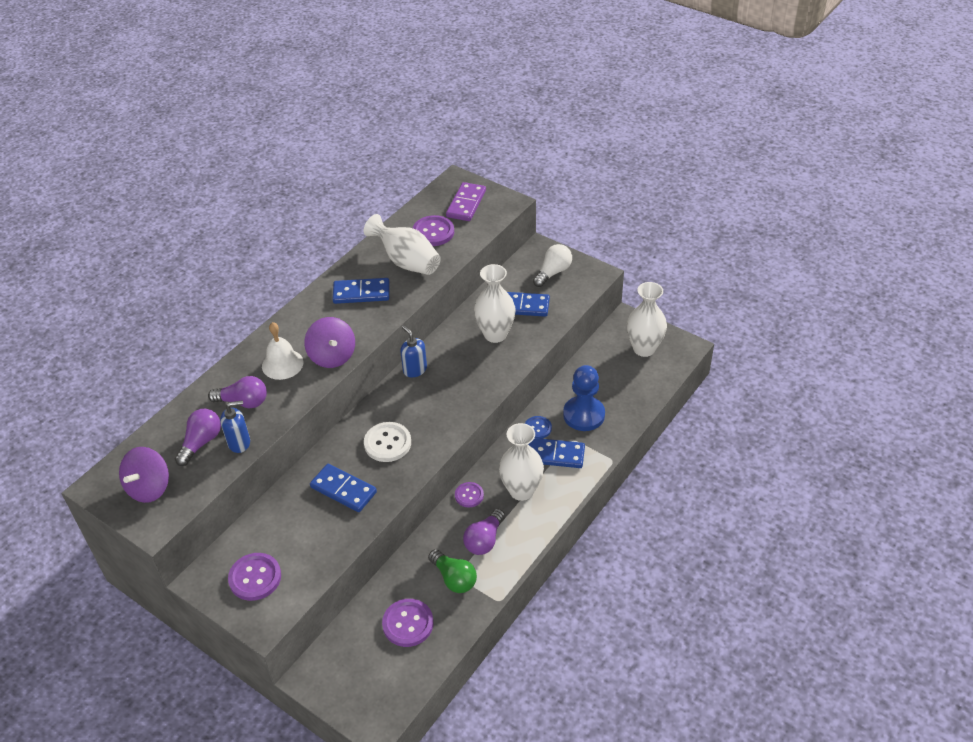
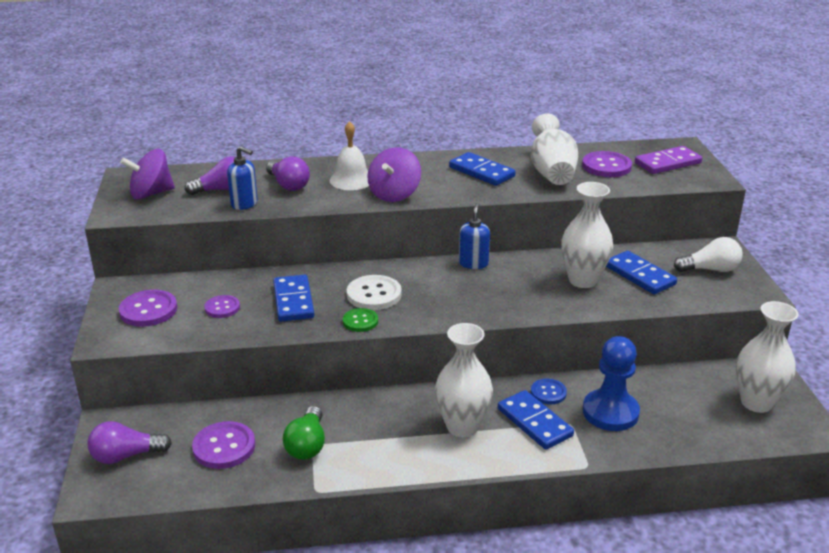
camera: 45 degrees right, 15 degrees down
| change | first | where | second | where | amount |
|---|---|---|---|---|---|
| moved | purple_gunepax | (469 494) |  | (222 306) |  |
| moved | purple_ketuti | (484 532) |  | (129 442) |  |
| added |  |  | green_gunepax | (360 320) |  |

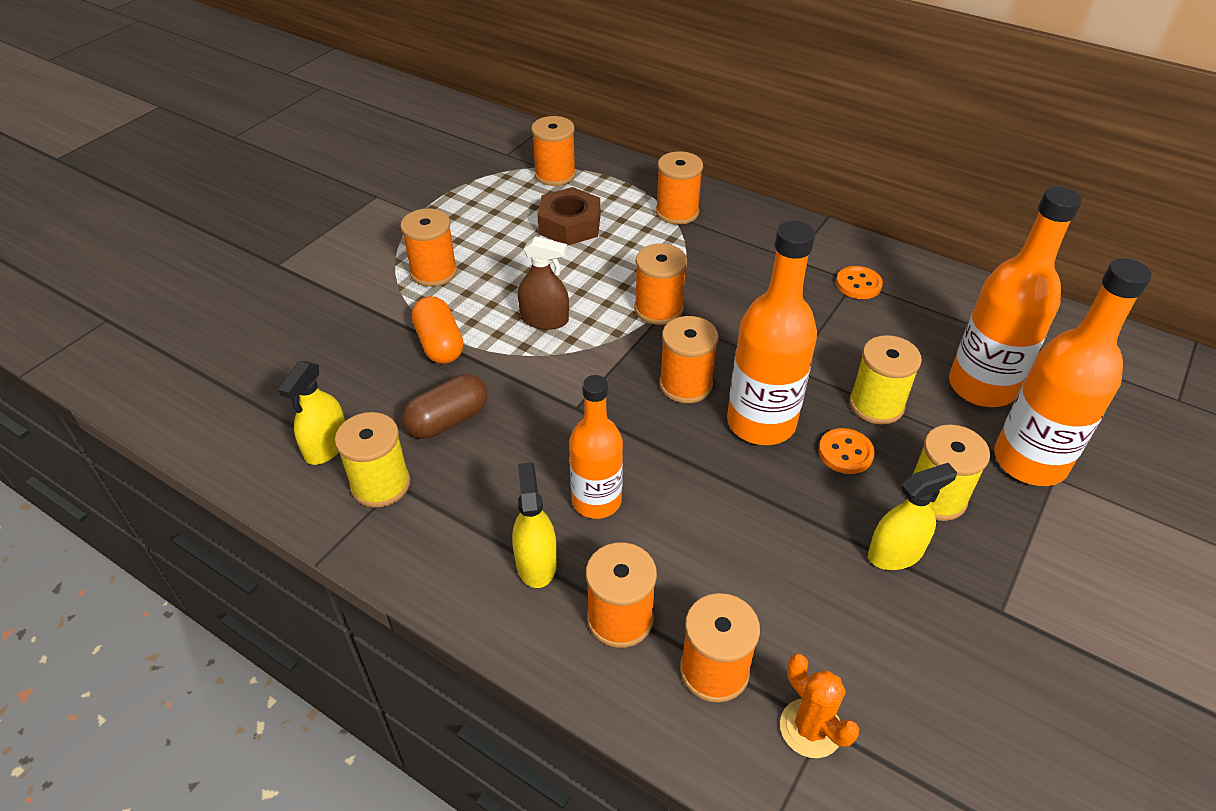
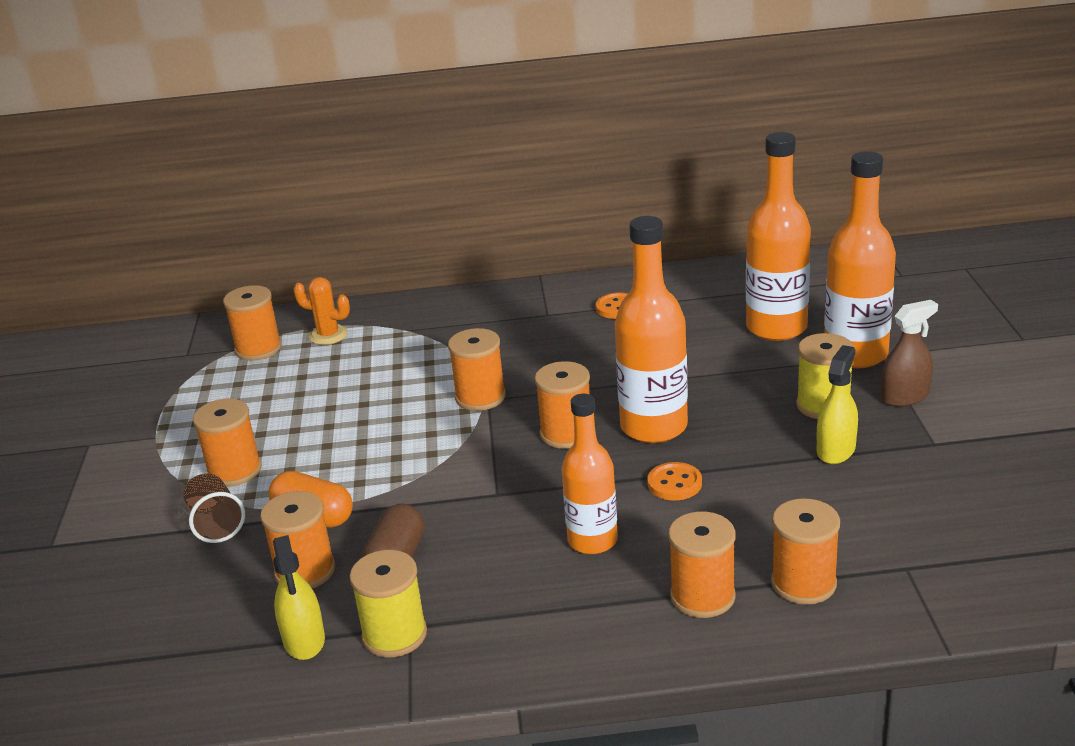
camera: 35 degrees left, 15 degrees down
| change | first | where | second | where | amount |
|---|---|---|---|---|---|
| moved | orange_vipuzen | (679 188) |  | (297 539) |  |
| removed | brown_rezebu | (569 216) |  |  |  |
| moved | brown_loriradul | (543 283) |  | (909 353) |  |
| removed | yellow_vipuzen | (885 380) |  |  |  |
| moved | orange_gunepax | (846 451) |  | (674 481) |  |
| removed | yellow_loriradul | (534 525) |  |  |  |
| moved | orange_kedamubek | (819 706) |  | (321 311) |  |
| added |  |  | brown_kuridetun | (214 508) |  |

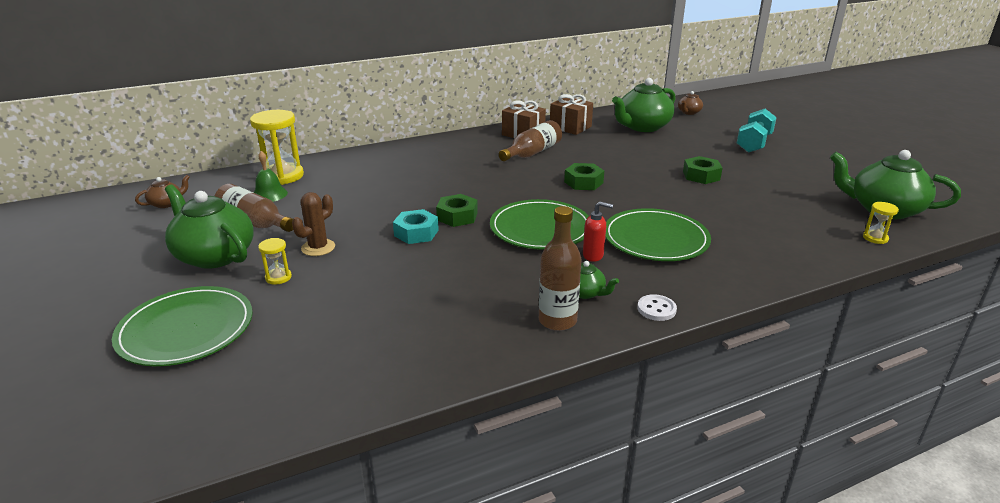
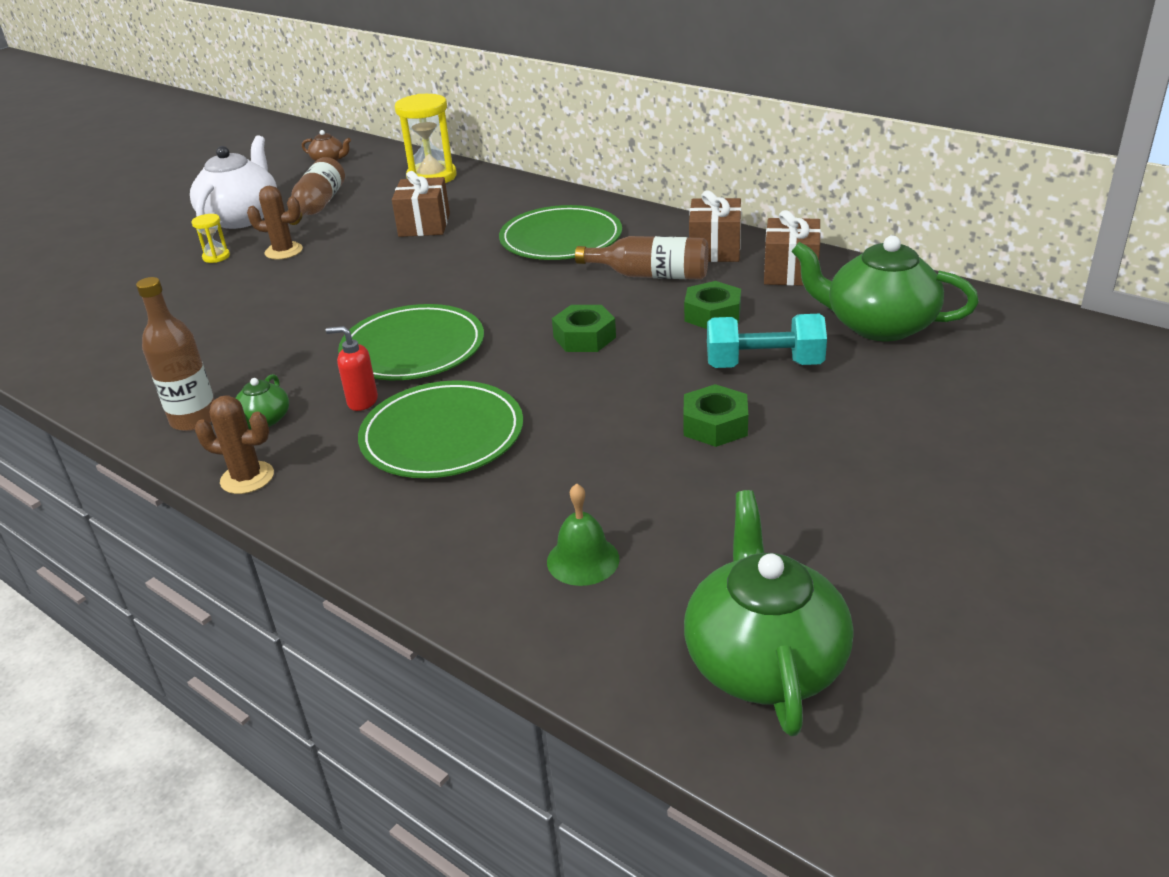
camera: 65 degrees right, 5 degrees up
| change | first | where | second | where | amount |
|---|---|---|---|---|---|
| removed | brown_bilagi | (690 103) |  |  |  |
| moved | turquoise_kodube | (757 131) |  | (767 341) |  |
| moved | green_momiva | (271 176) |  | (583 534) |  |
| recoloured | green_bilagi | (209 227) | white_bilagi | (233 182) |  |
| moved | green_rezebu | (457 210) |  | (712 305) |  |
| turned | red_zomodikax | (598 231) |  | (352 368) | 120 degrees clockwise |
| removed | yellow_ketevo | (881 223) |  |  |  |
| removed | turquoise_rezebu | (416 226) |  |  |  |
| moved | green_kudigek | (182 326) |  | (560 232) |  |
| replaced | white_gunepax | (657 307) | brown_kedamubek | (234 444) |  |
| added |  |  | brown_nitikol | (421 204) |  |

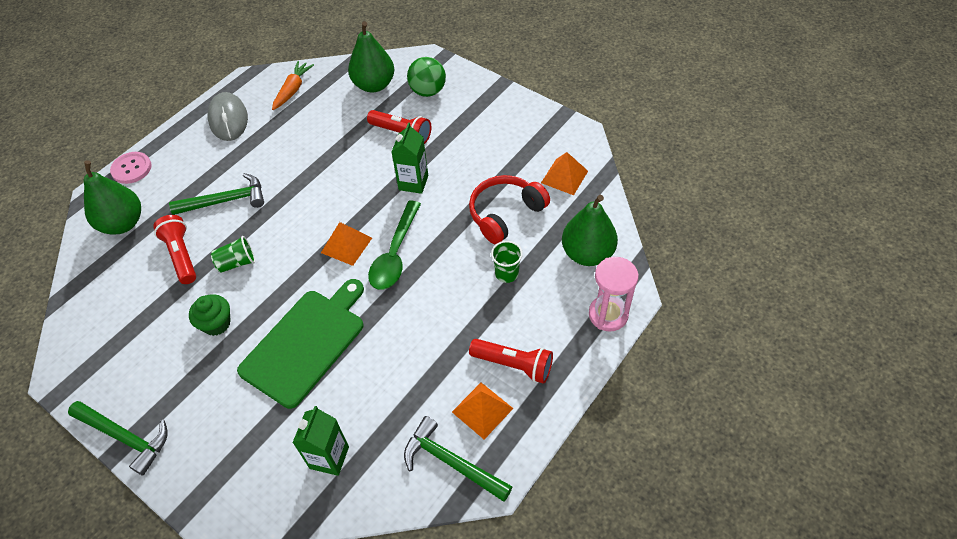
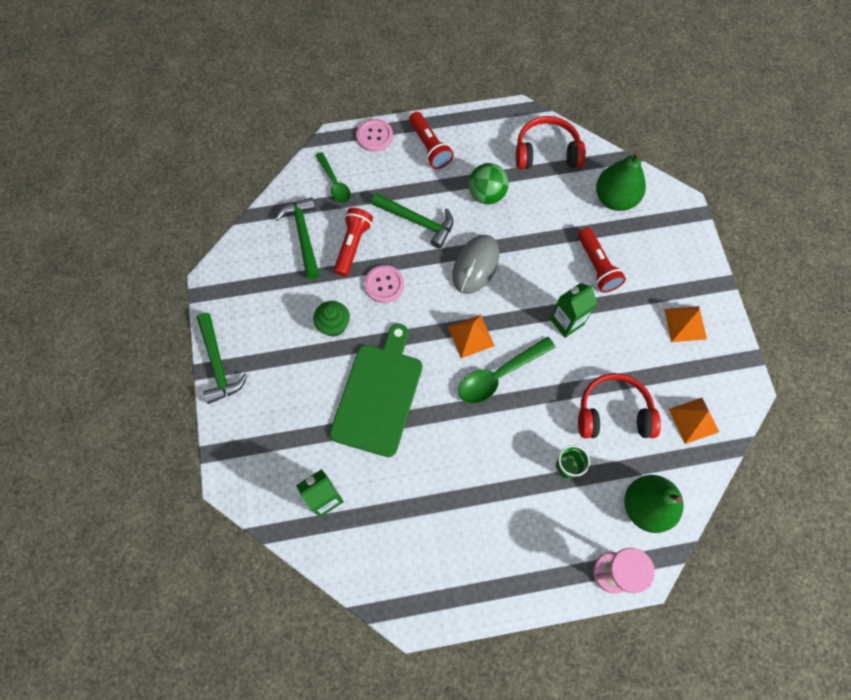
camera: 40 degrees right, 15 degrees up
| change | first | where | second | where | amount |
|---|---|---|---|---|---|
| moved | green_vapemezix | (426 77) |  | (488 183) |  |
| replaced | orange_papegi | (293 85) | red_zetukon | (551 142) |  |
| moved | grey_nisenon | (228 116) |  | (475 264) |  |
| replaced | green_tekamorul | (112 197) | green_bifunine | (333 177) |  |
| replaced | green_kuridetun | (233 254) | pink_gunepax | (384 284) |  |
| turned | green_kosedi | (300 344) |  | (376 390) | 60 degrees counterclockwise |
| moved | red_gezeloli | (511 361) |  | (431 140) |  |
| moved | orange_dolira | (483 410) |  | (685 324) |  |
| moved | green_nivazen | (458 459) |  | (297 238) |  |

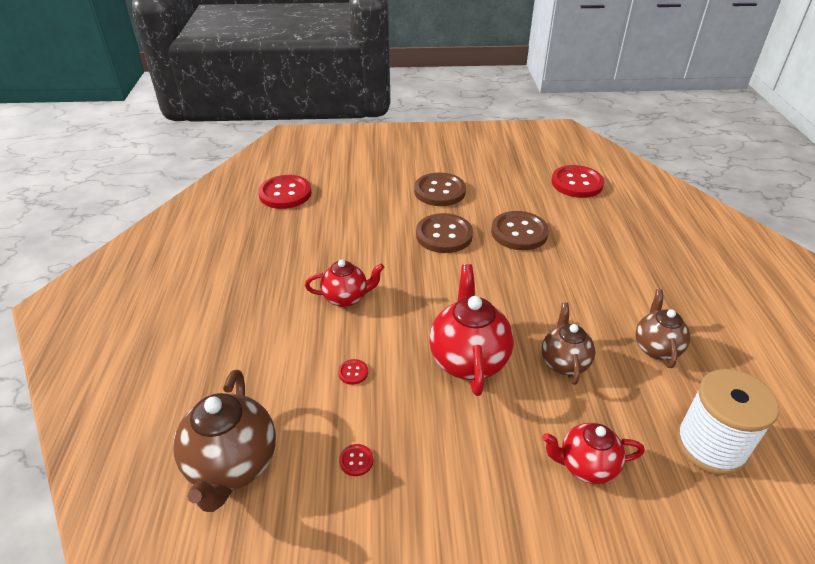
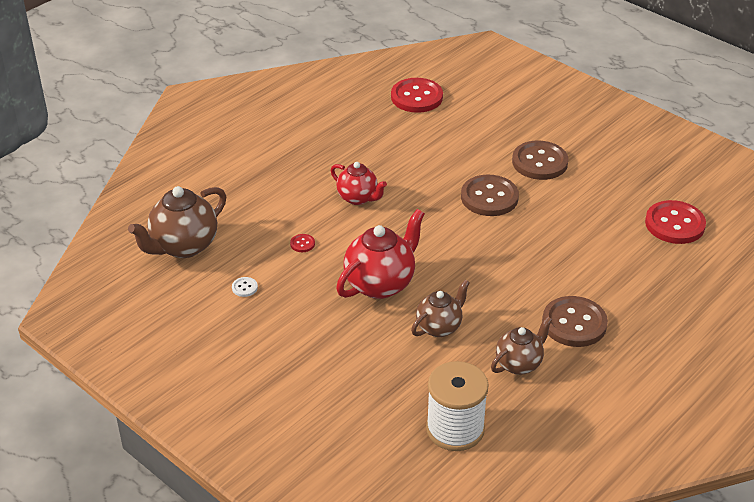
camera: 45 degrees right, 0 degrees up
| change | first | where | second | where | amount |
|---|---|---|---|---|---|
| moved | brown_gunepax | (520 230) |  | (575 321) |  |
| removed | red_bilagi | (593 453) |  |  |  |
| recoloured | red_gunepax | (356 460) | white_gunepax | (245 287) |  |

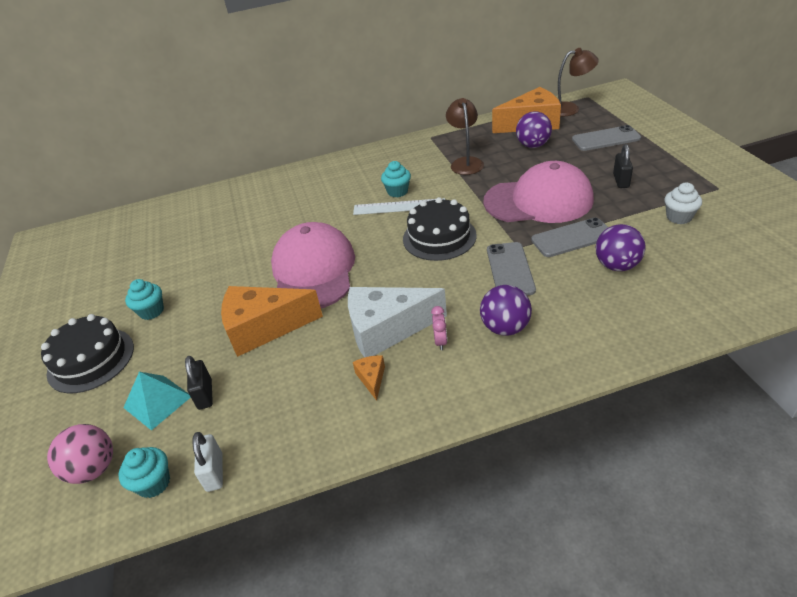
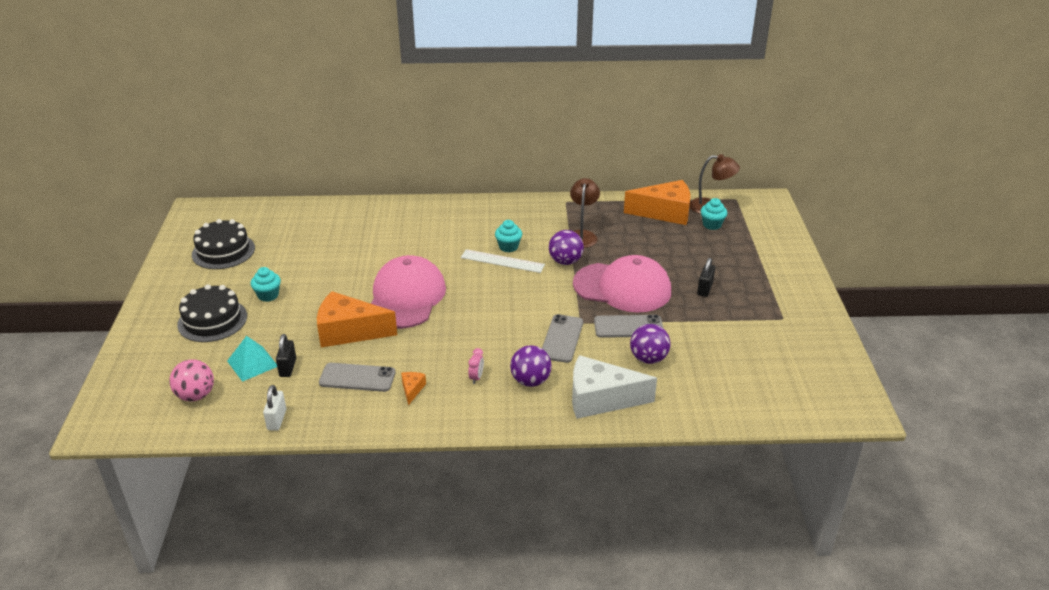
camera: 10 degrees right, 5 degrees down
| change | first | where | second | where | amount |
|---|---|---|---|---|---|
| moved | purple_vapemezix | (534 129) |  | (566 247) |  |
| moved | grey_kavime | (606 138) |  | (357 377) |  |
| removed | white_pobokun | (683 203) |  |  |  |
| moved | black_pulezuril | (440 229) |  | (223 244) |  |
| moved | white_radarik | (397 322) |  | (614 387) |  |
| moved | turquoise_pobokun | (144 472) |  | (714 214) |  |

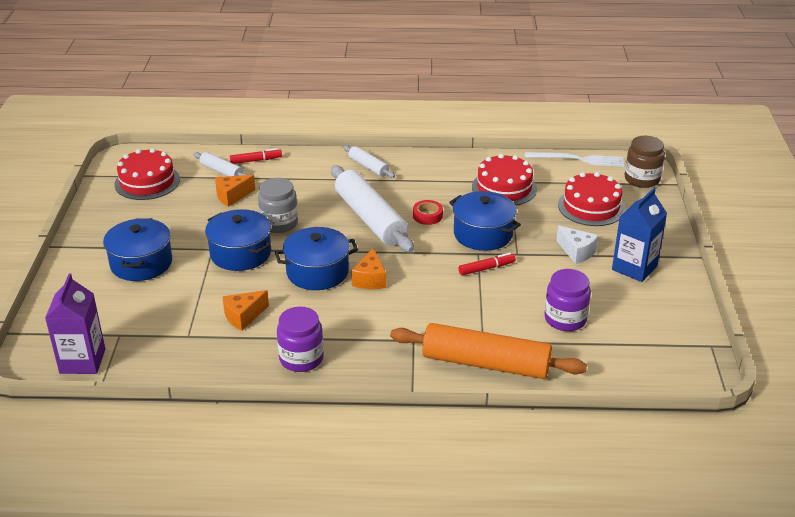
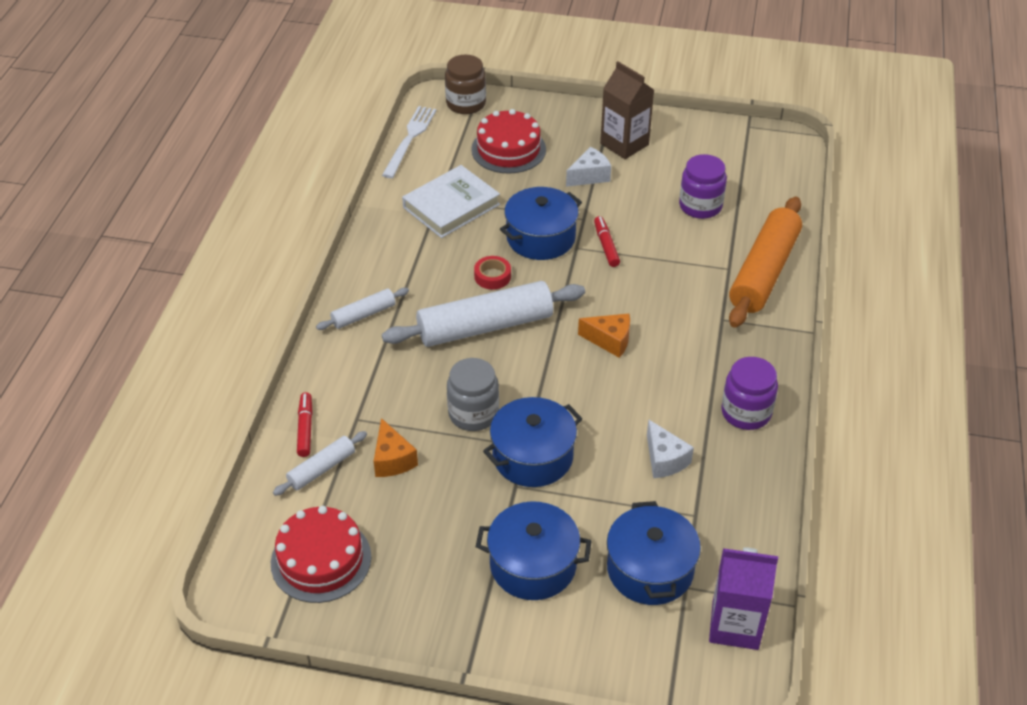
camera: 80 degrees left, 10 degrees up
| change | first | where | second | where | amount |
|---|---|---|---|---|---|
| replaced | red_pulezuril | (504 180) | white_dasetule | (451 201) |  |
| recoloured | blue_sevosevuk | (639 235) | brown_sevosevuk | (627 110) |  |
| moved | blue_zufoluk | (316 258) |  | (654 553) |  |
| recoloured | orange_radarik | (245 310) | white_radarik | (670 449) |  |

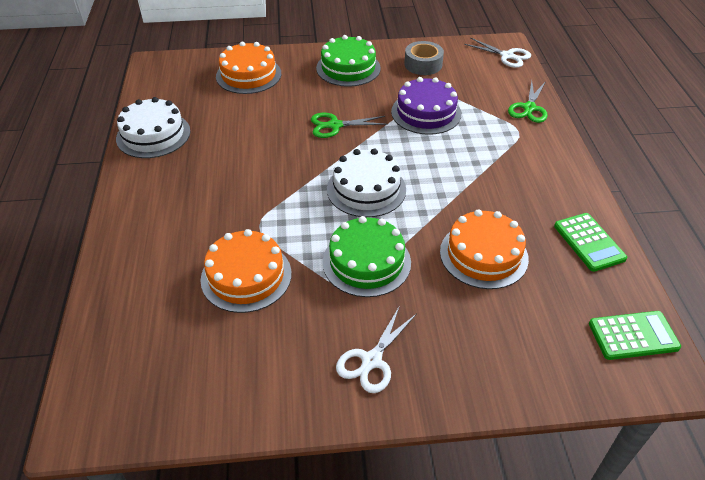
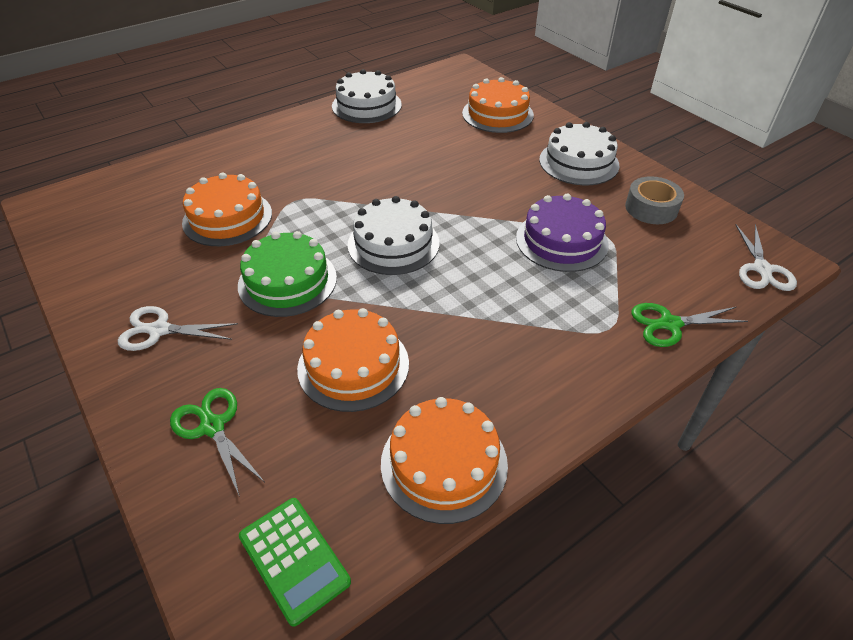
camera: 60 degrees right, 0 degrees up
| change | first | where | second | where | amount |
|---|---|---|---|---|---|
| recoloured | green_pulezuril | (348 61) | white_pulezuril | (579 153) |  |
| moved | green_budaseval | (349 125) |  | (217 442) |  |
| replaced | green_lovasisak | (590 242) | orange_pulezuril | (444 460) |  |

